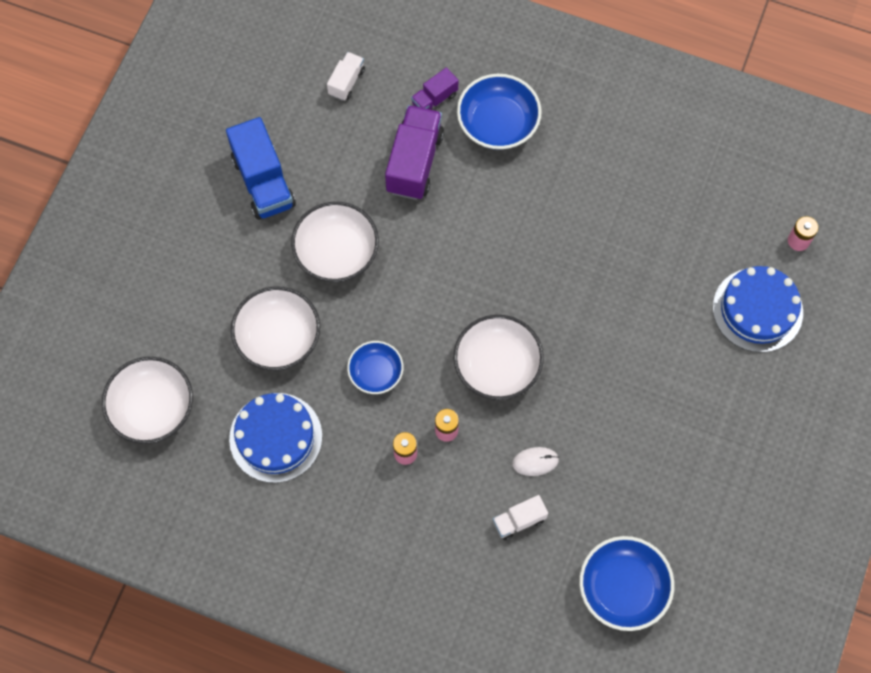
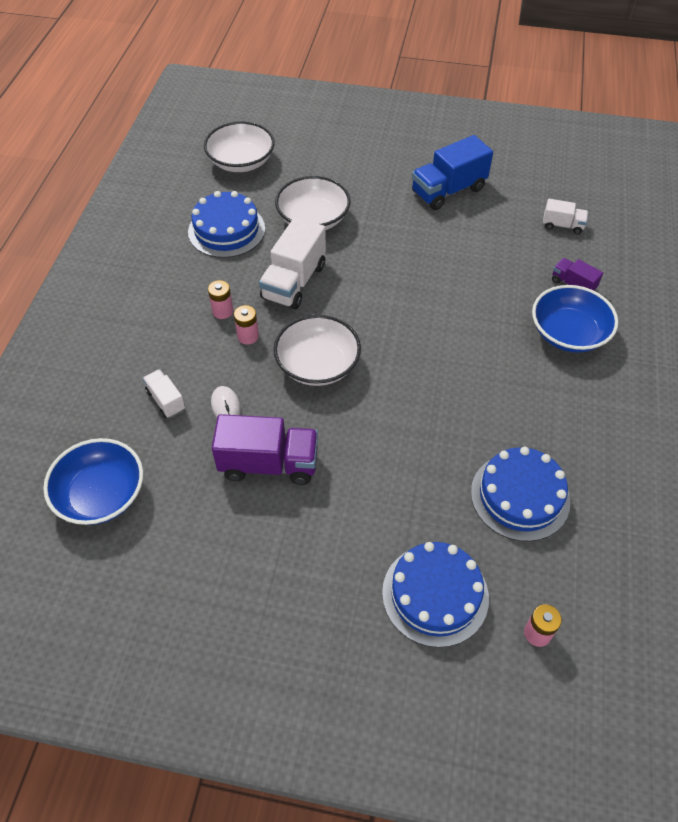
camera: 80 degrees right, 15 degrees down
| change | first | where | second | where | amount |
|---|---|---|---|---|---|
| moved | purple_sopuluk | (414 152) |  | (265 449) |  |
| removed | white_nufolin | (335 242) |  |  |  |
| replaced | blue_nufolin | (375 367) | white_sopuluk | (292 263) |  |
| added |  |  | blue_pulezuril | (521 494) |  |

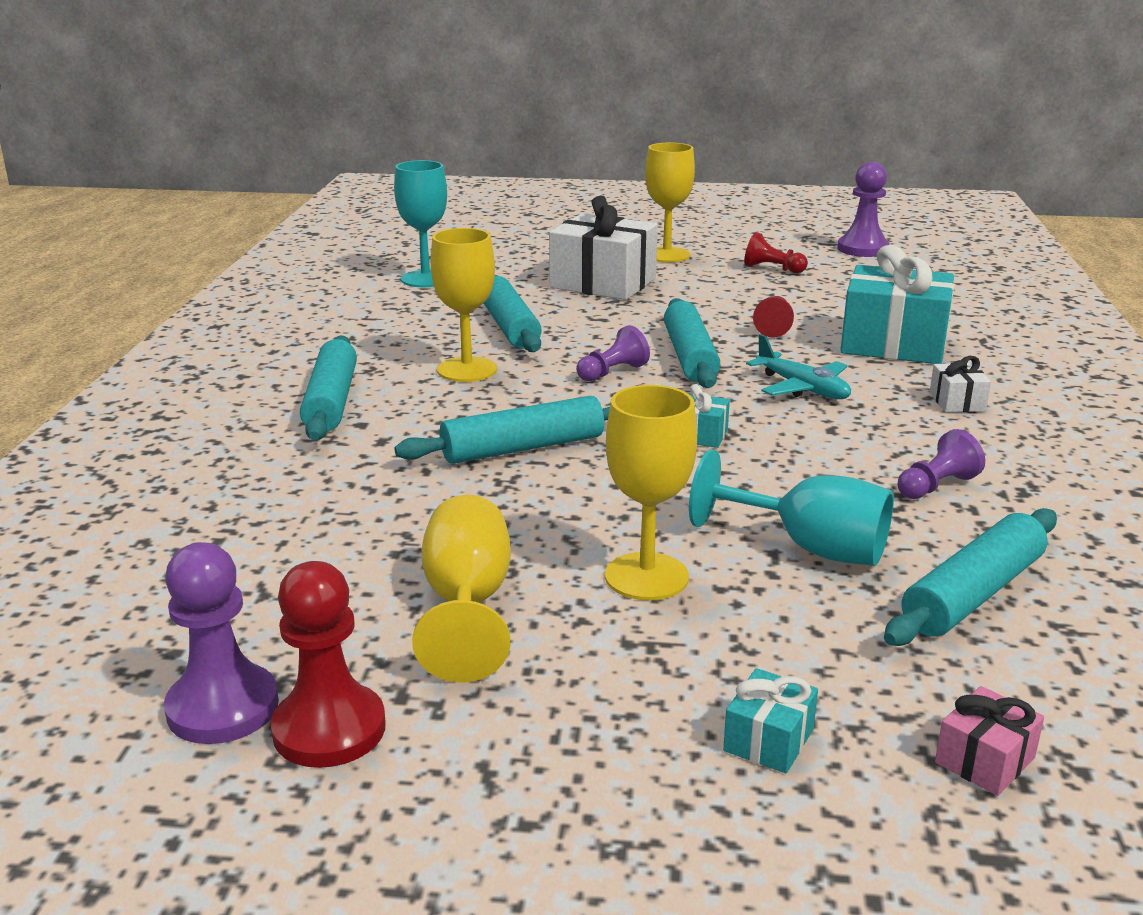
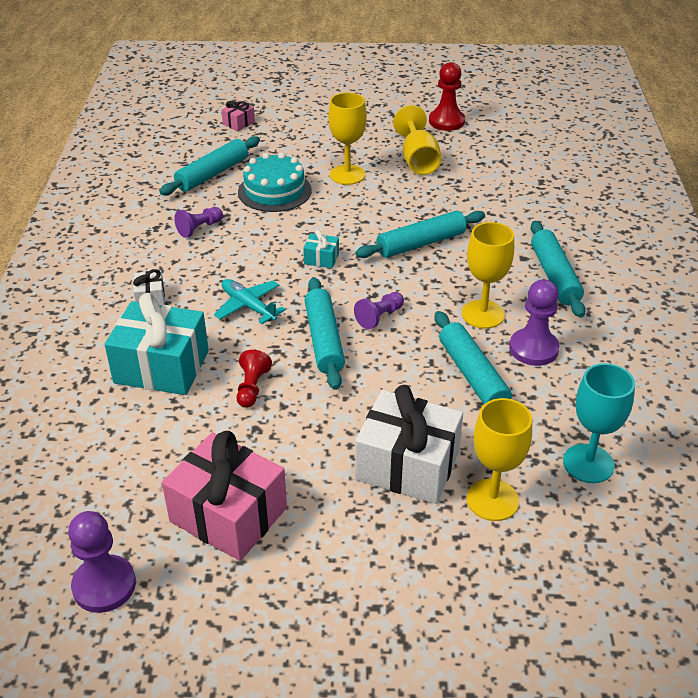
camera: 175 degrees right, 15 degrees up
| change | first | where | second | where | amount |
|---|---|---|---|---|---|
| moved | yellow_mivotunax | (670 202) |  | (499 459) |  |
| replaced | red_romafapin | (776 252) | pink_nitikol | (224 496) |  |
| replaced | turquoise_mivotunax | (791 507) | turquoise_pulezuril | (275 182) |  |
| moved | purple_romafapin | (221 643) |  | (534 322) |  |
| removed | turquoise_nitikol | (770 720) |  |  |  |

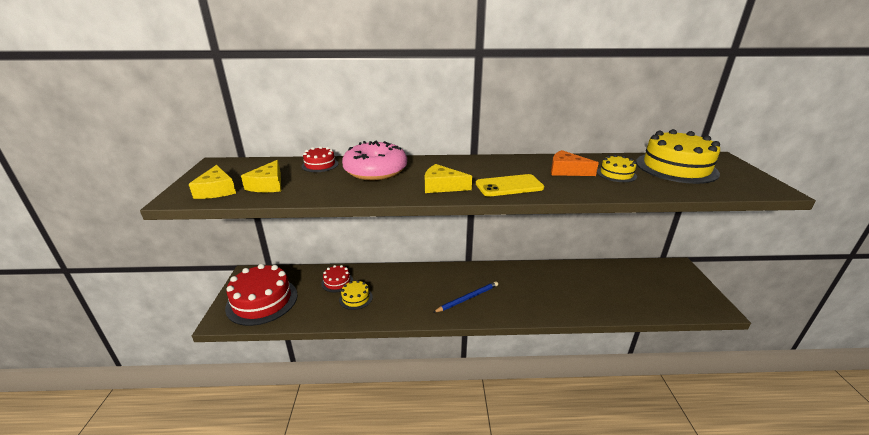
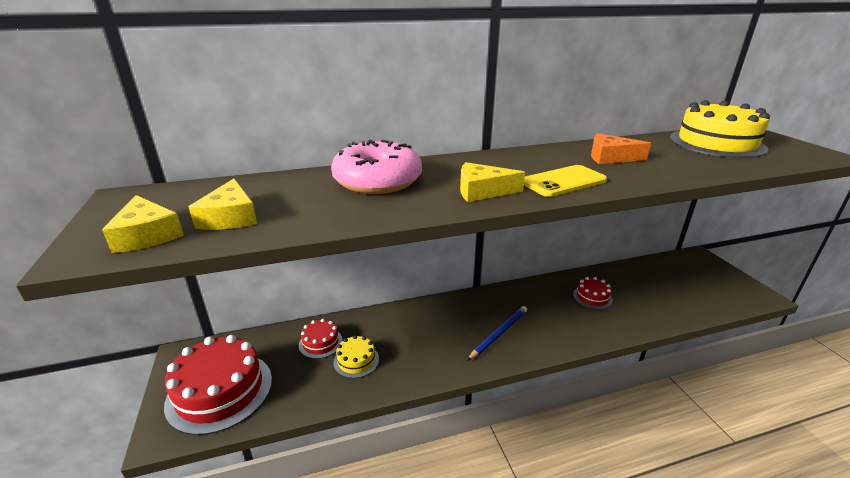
camera: 15 degrees left, 0 degrees up
| change | first | where | second | where | amount |
|---|---|---|---|---|---|
| moved | red_pulezuril | (320 159) |  | (593 293) |  |
| removed | yellow_pulezuril | (617 168) |  |  |  |

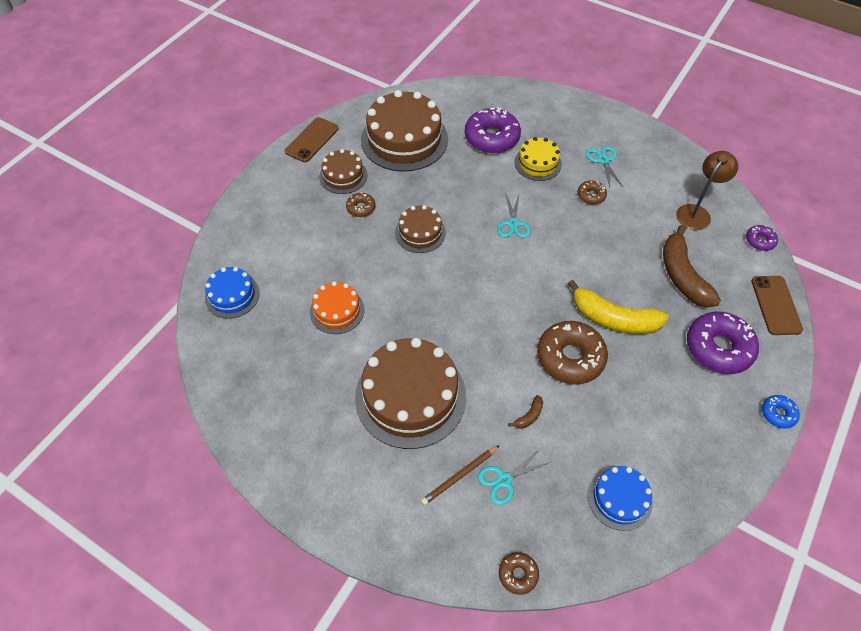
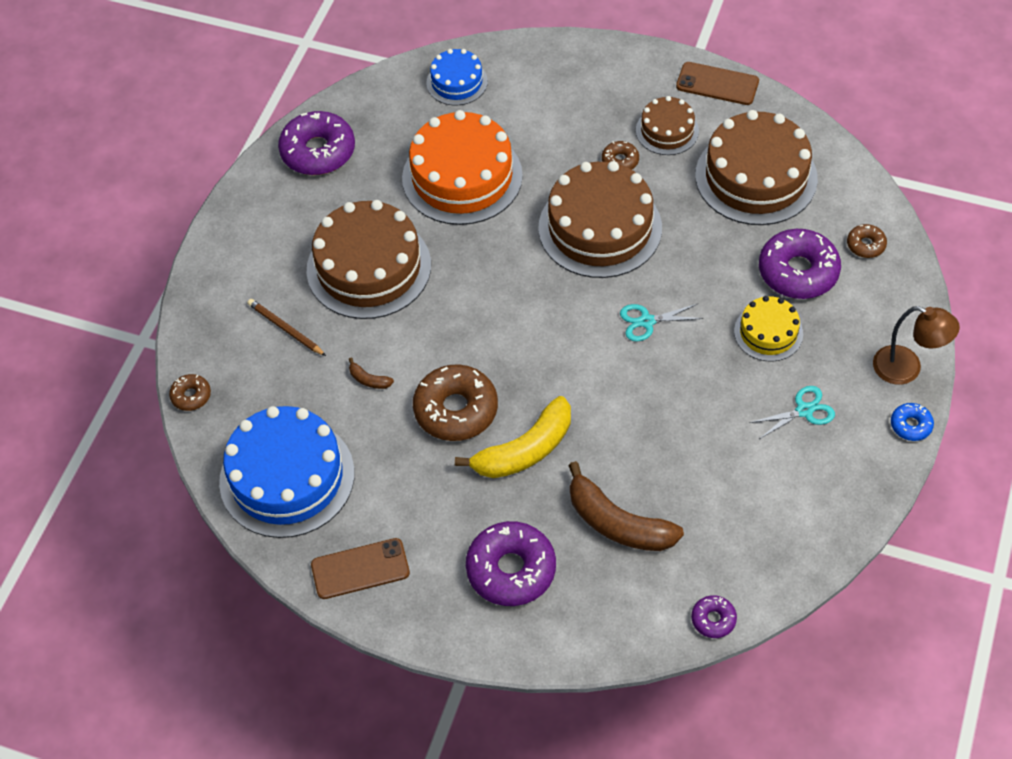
camera: 80 degrees right, 0 degrees up
| change | first | where | second | where | amount |
|---|---|---|---|---|---|
| moved | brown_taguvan | (707 190) |  | (916 345) |  |
| moved | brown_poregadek | (592 193) |  | (867 241) |  |
| resized | brown_pulezuril | (420 229) |  | (600 219) | x1.89 |
| turned | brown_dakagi | (692 266) |  | (626 506) | 120 degrees counterclockwise |
| moved | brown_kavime | (777 305) |  | (360 568) |  |
| turned | yellow_dakagi | (618 307) |  | (513 437) | 135 degrees counterclockwise |
| resized | orange_pulezuril | (337 307) |  | (462 167) | x1.89 |
| moved | blue_poregadek | (781 412) |  | (912 422) |  |
| removed | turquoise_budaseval | (514 477) |  |  |  |
| resized | blue_pulezuril | (620 498) |  | (286 472) | x1.89 |
| added |  |  | purple_poregadek | (316 143) |  |

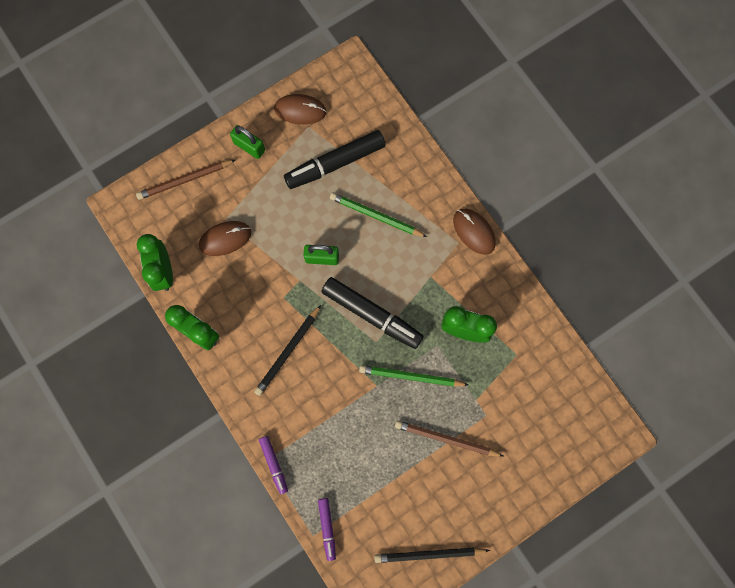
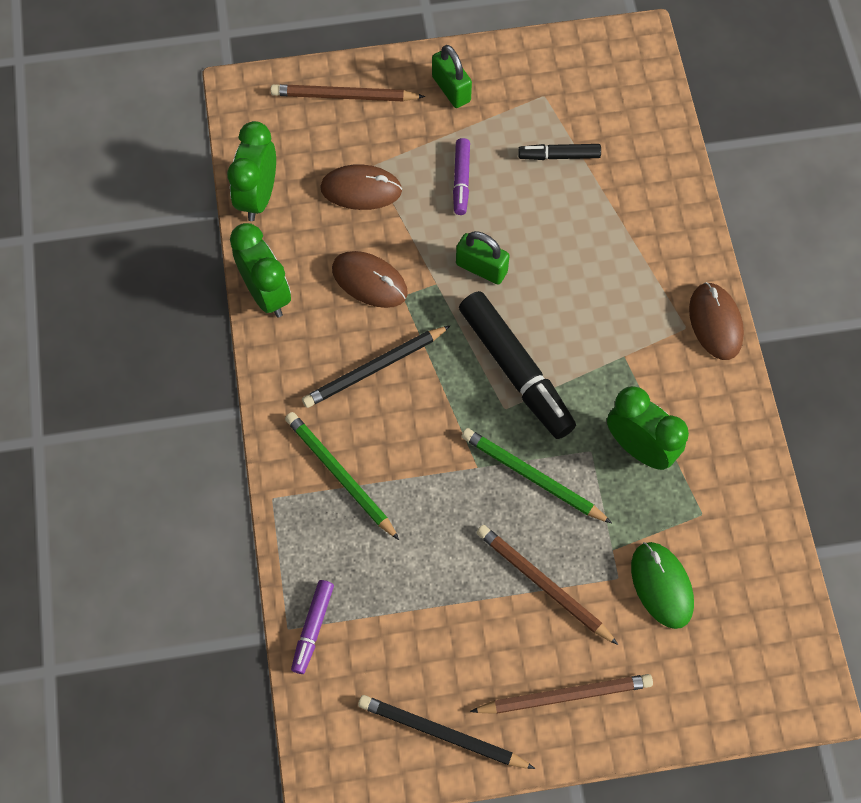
camera: 25 degrees right, 10 degrees down
| change | first | where | second | where | amount |
|---|---|---|---|---|---|
| moved | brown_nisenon | (300 109) |  | (370 279) |  |
| resized | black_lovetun | (335 159) |  | (559 152) | x0.51 |
| moved | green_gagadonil | (378 215) |  | (342 476) |  |
| moved | purple_lovetun | (273 465) |  | (461 176) |  |
| added |  |  | green_nisenon | (662 585) |  |
| added |  |  | brown_gagadonil | (561 694) |  |

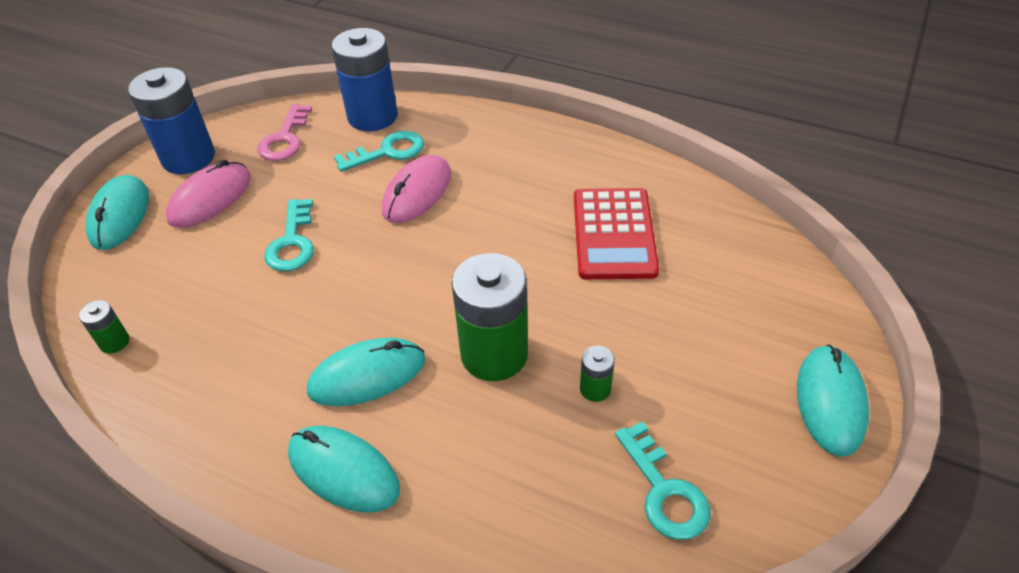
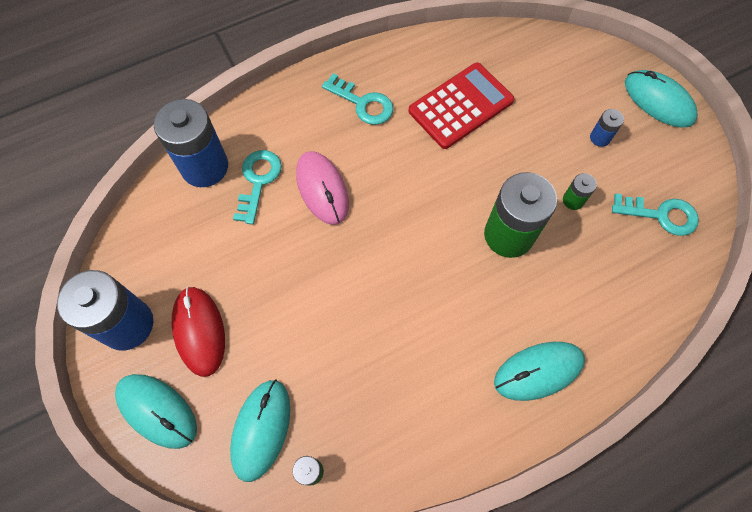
camera: 55 degrees left, 20 degrees up
| change | first | where | second | where | amount |
|---|---|---|---|---|---|
| removed | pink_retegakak | (284 132) |  |  |  |
| recoloured | pink_nisenon | (208 193) | red_nisenon | (198 332) |  |
| turned | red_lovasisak | (616 233) |  | (461 105) | 75 degrees counterclockwise |
| moved | turquoise_retegakak | (289 235) |  | (357 99) |  |
| moved | turquoise_nisenon | (366 372) |  | (260 430) |  |
| added |  |  | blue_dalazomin | (607 128) |  |

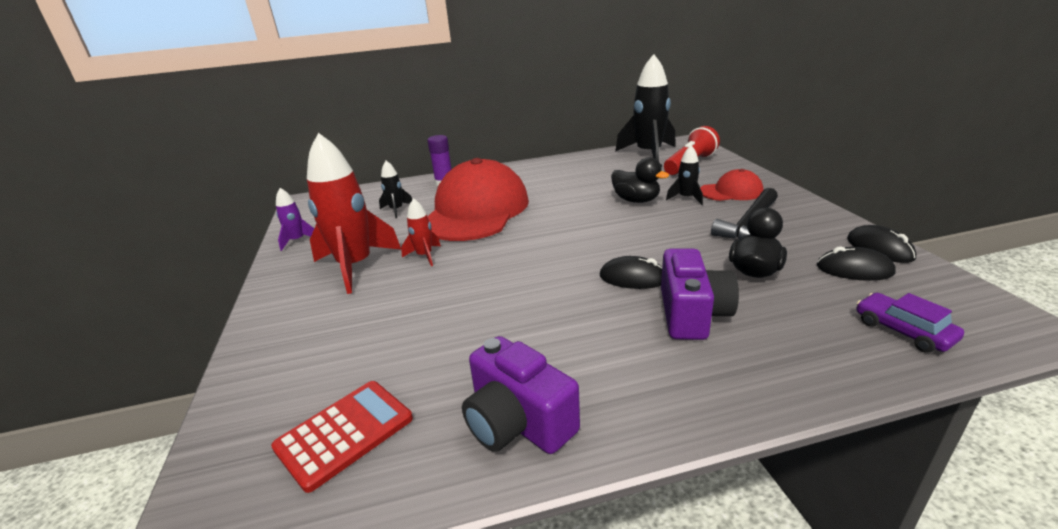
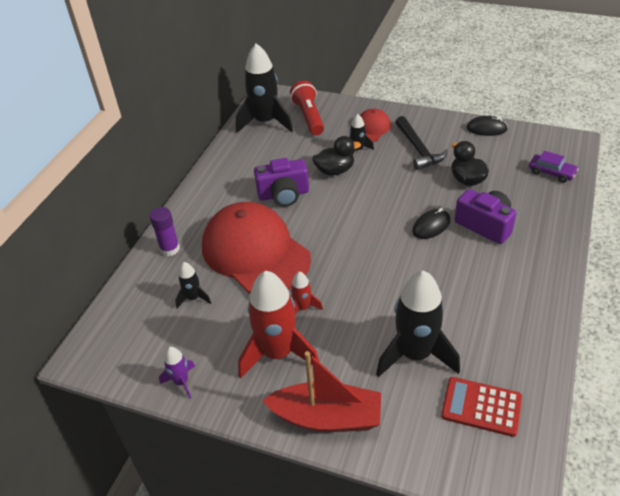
camera: 55 degrees left, 15 degrees up
| change | first | where | second | where | amount |
|---|---|---|---|---|---|
| removed | black_nisenon | (856 263) |  |  |  |
| turned | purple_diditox | (910 323) |  | (554 167) | 150 degrees counterclockwise |
| moved | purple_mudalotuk | (521 395) |  | (281 182) |  |
| turned | red_lovasisak | (342 437) |  | (481 407) | 60 degrees counterclockwise |
| added |  |  | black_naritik | (418 323) |  |
| added |  |  | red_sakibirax | (321 391) |  |

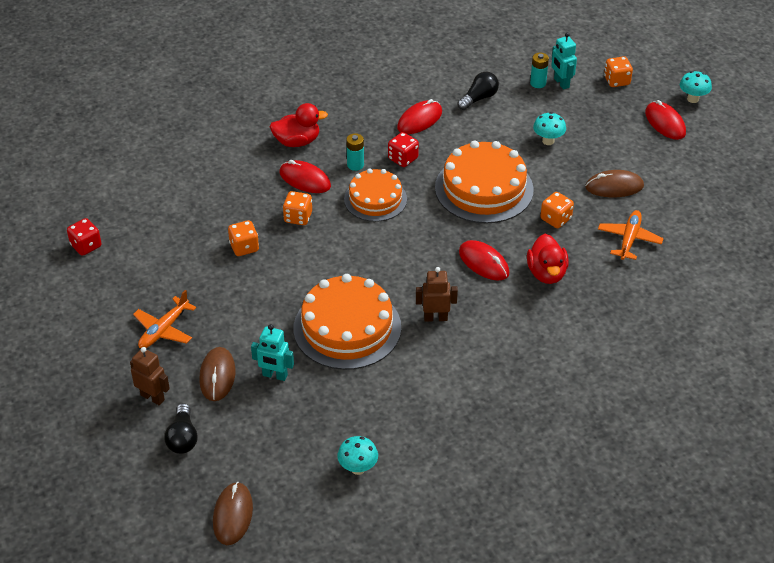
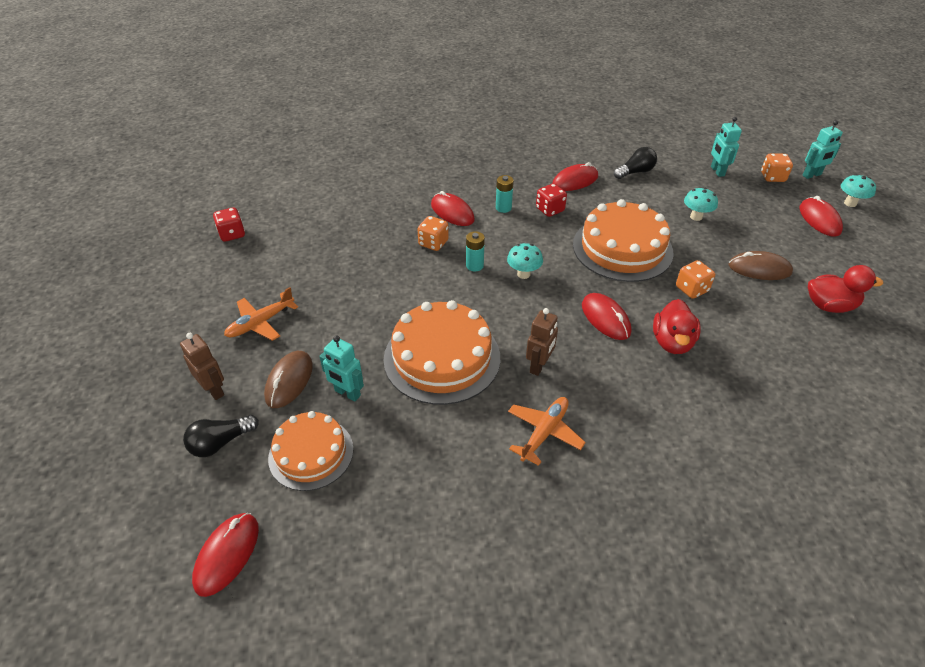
camera: 15 degrees right, 0 degrees up
| change | first | where | second | where | amount |
|---|---|---|---|---|---|
| moved | turquoise_dalazomin | (539 70) |  | (475 251) |  |
| moved | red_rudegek | (299 125) |  | (845 289) |  |
| moved | orange_pulezuril | (375 195) |  | (310 451) |  |
| moved | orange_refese | (631 235) |  | (547 431) |  |
| removed | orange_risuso | (243 238) |  |  |  |
| turned | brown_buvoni | (437 294) |  | (542 342) | 105 degrees clockwise |
| turned | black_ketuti | (181 428) |  | (221 436) | 45 degrees clockwise |
| moved | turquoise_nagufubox | (358 455) |  | (525 261) |  |
| recoloured | brown_nisenon | (233 513) | red_nisenon | (225 555) |  |
| added |  |  | turquoise_buvoni | (823 149) |  |

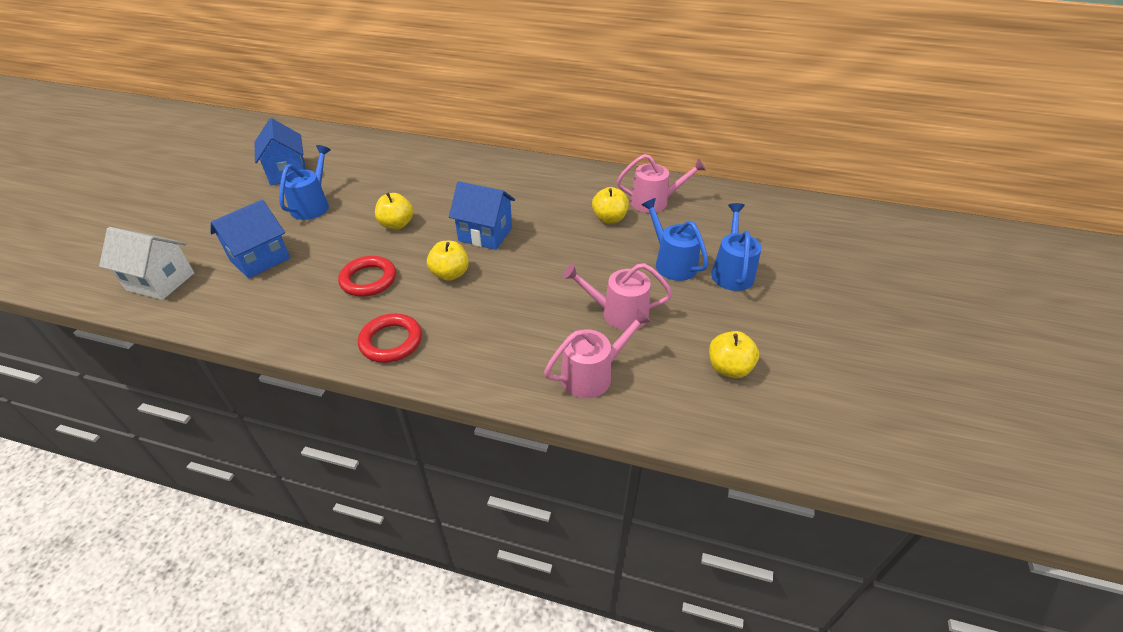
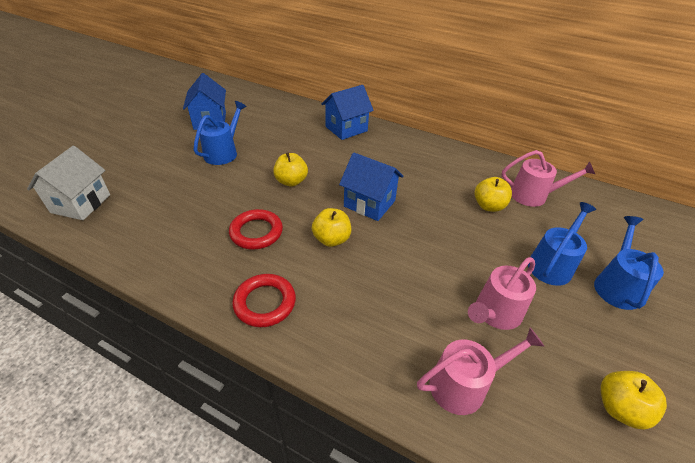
camera: 10 degrees right, 0 degrees up
| change | first | where | second | where | amount |
|---|---|---|---|---|---|
| turned | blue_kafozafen | (675 239) |  | (562 244) | 60 degrees clockwise |
| moved | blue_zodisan | (250 239) |  | (347 112) |  |
| turned | white_zodisan | (146 263) |  | (68 183) | 75 degrees clockwise |
| turned | pink_kafozafen | (617 297) |  | (502 293) | 60 degrees counterclockwise |

